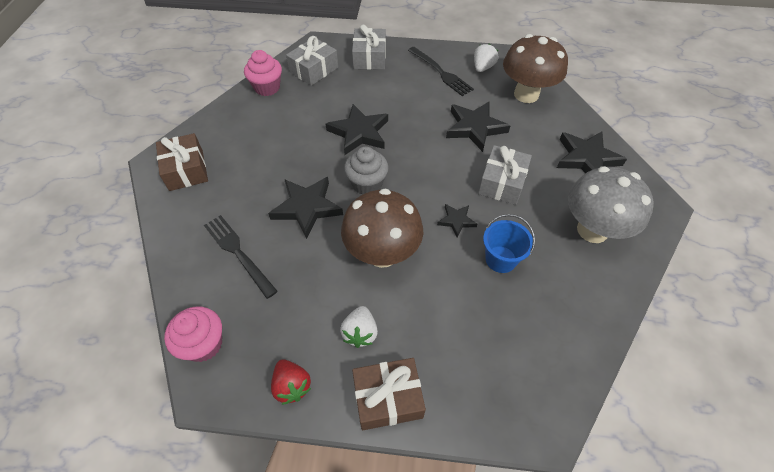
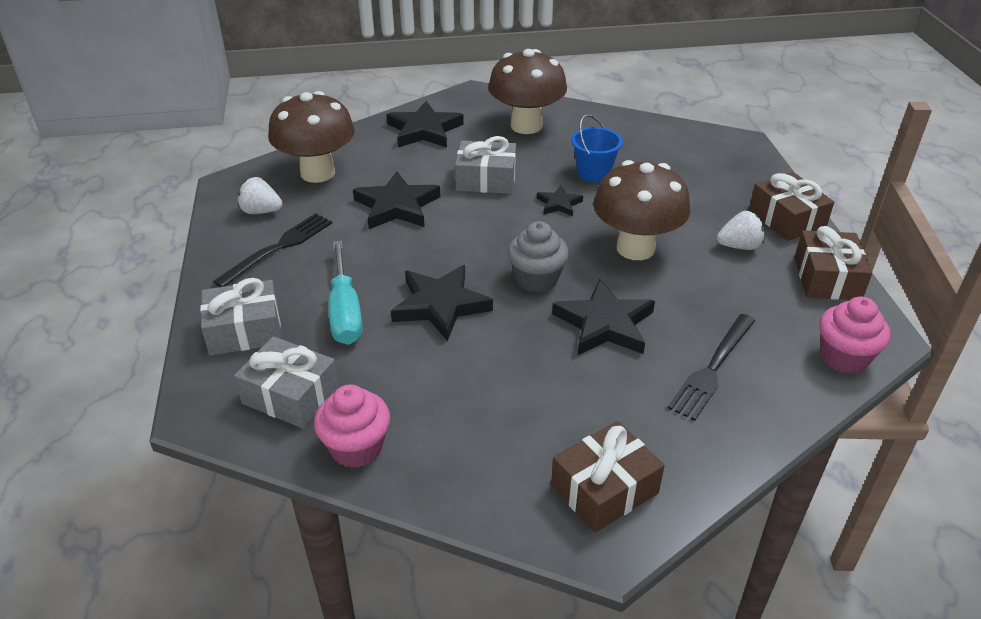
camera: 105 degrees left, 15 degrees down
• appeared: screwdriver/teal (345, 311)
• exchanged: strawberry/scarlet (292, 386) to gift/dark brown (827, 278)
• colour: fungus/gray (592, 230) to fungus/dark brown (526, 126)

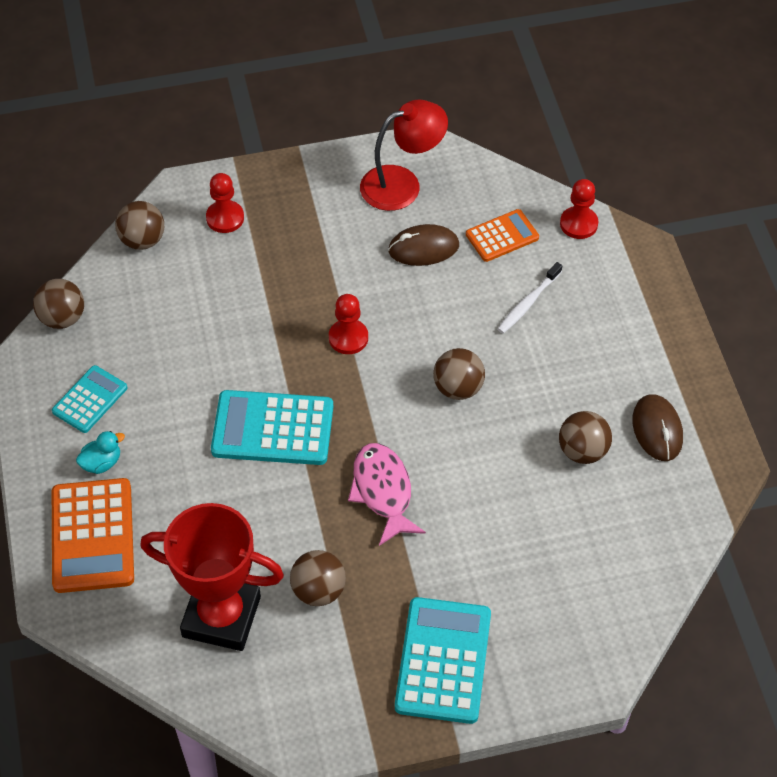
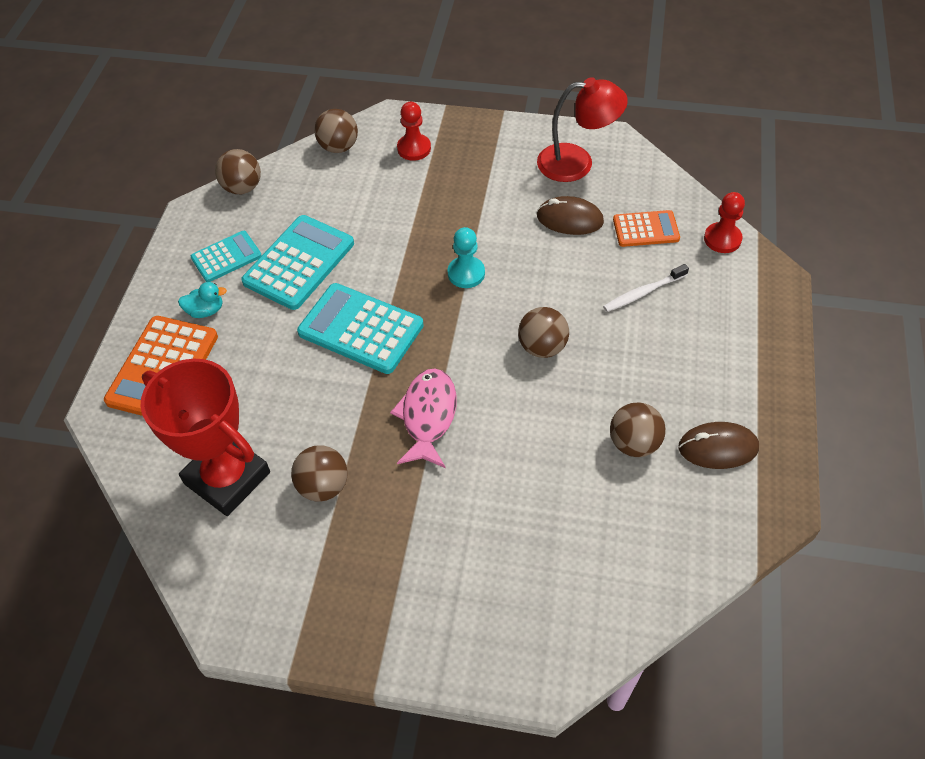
camera: 25 degrees right, 0 degrees up
• relocated: calculator/teal (443, 661) to (299, 263)
• colour: game pawn/scarlet (348, 338) to game pawn/teal (466, 273)
• spun: computer mouse/dark brown (657, 430) = (718, 448) 75 degrees clockwise

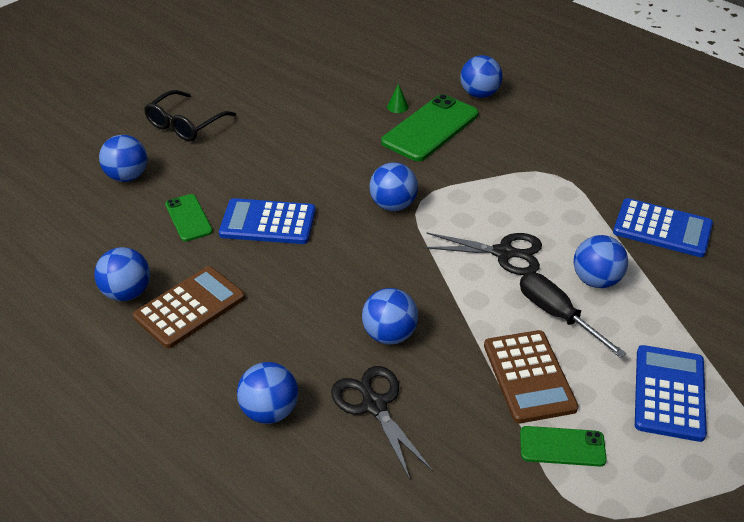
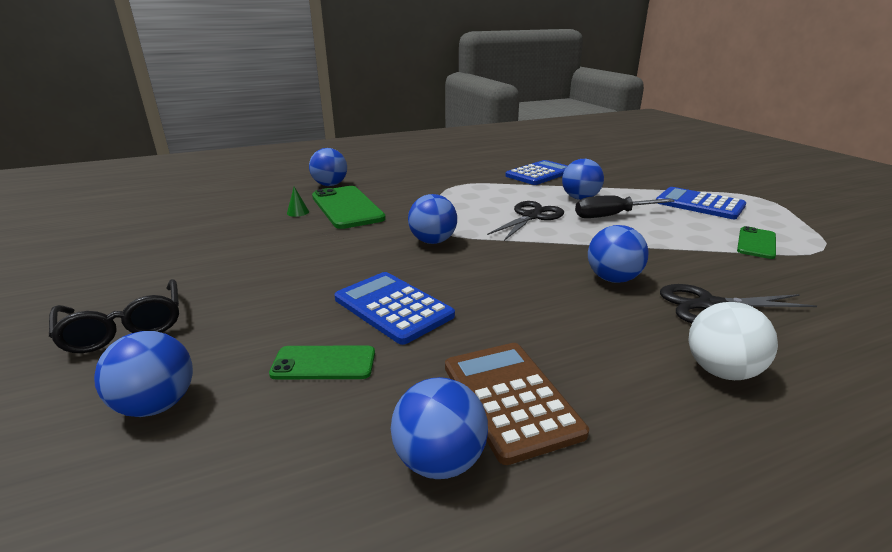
camera: 65 degrees left, 15 degrees down
• missing: calculator/dark brown (529, 376)
• colour: ball/blue (270, 411) to ball/pure white (721, 371)
• spun: calculator/blue (268, 222) = (393, 307) 105 degrees clockwise

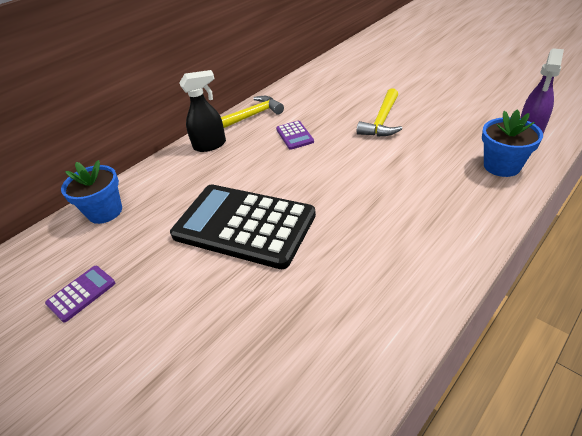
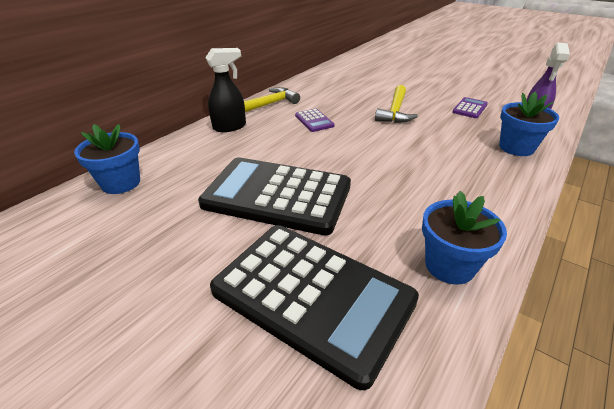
camera: 10 degrees left, 5 degrees down
• appeared: calculator/jet-black (312, 296)
• appeared: potted plant/blue (449, 265)
• relocated: calculator/purple (81, 293) to (469, 108)

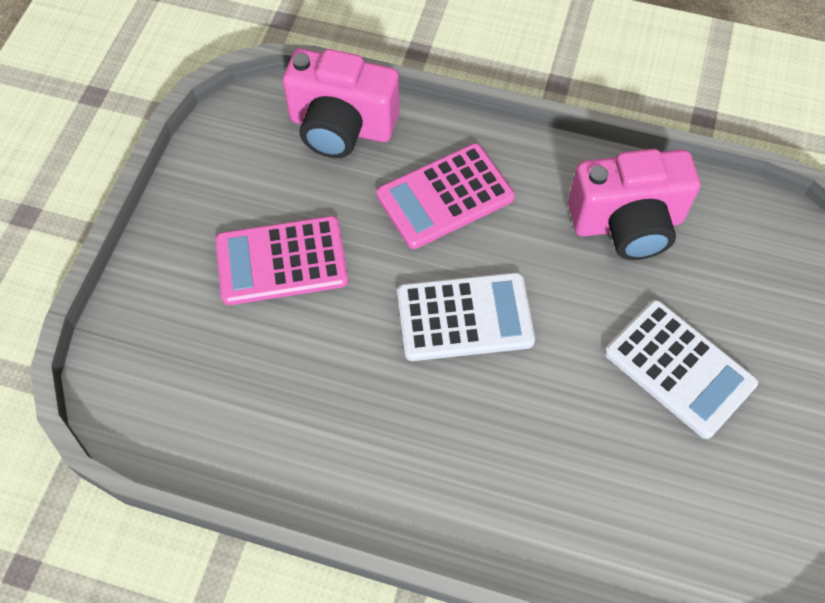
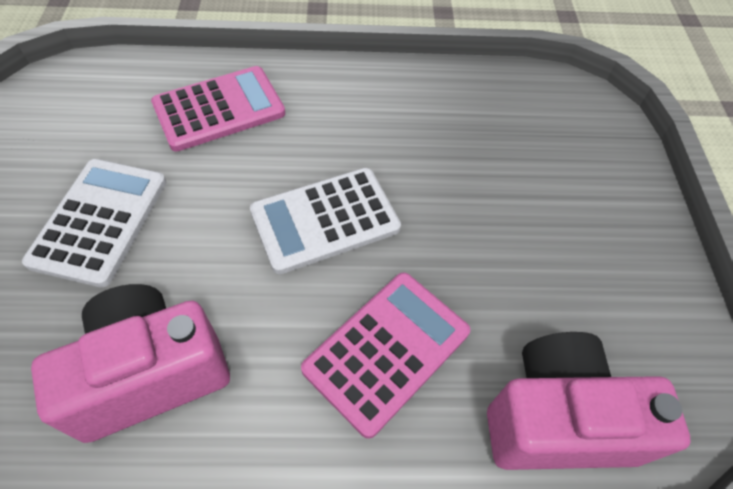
camera: 160 degrees right, 5 degrees down
• relocated: calculator/pink (281, 261) to (219, 109)
• spun: calculator/pure white (679, 368) = (100, 221) 75 degrees clockwise

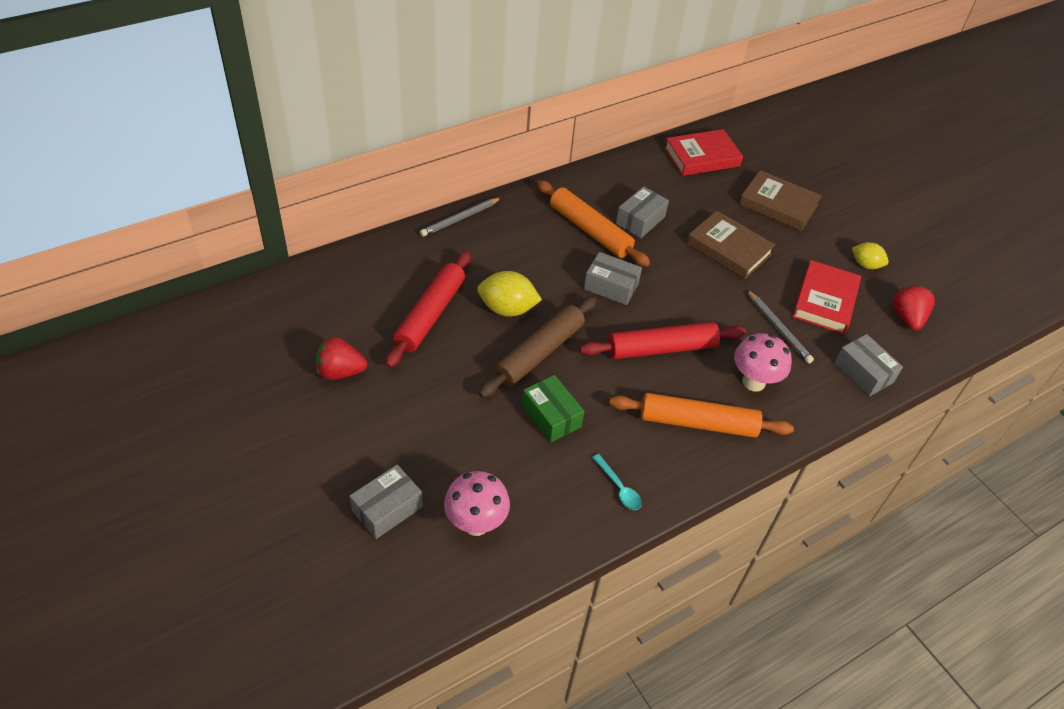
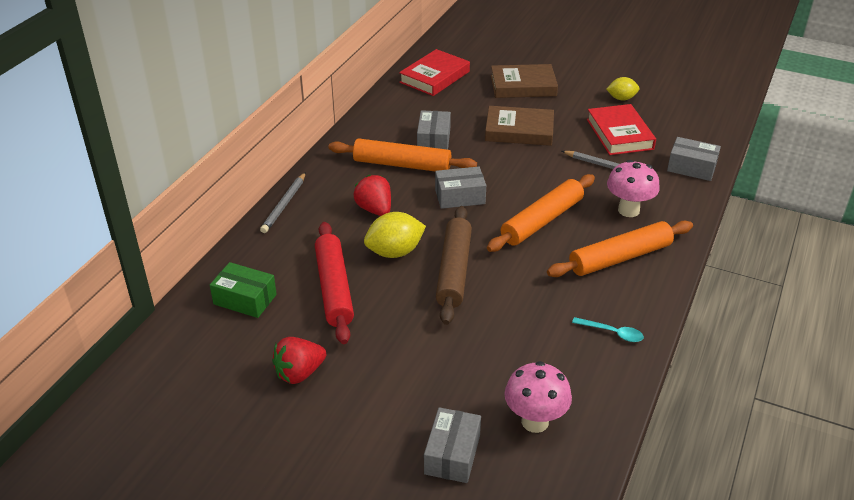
camera: 30 degrees left, 10 degrees down
• relocated: box/leaf-green (551, 416) to (245, 299)
• relocated: strawberry/scarlet (907, 318) to (375, 209)
• colour: pastry roller/scarlet (661, 349) to pastry roller/orange (542, 221)

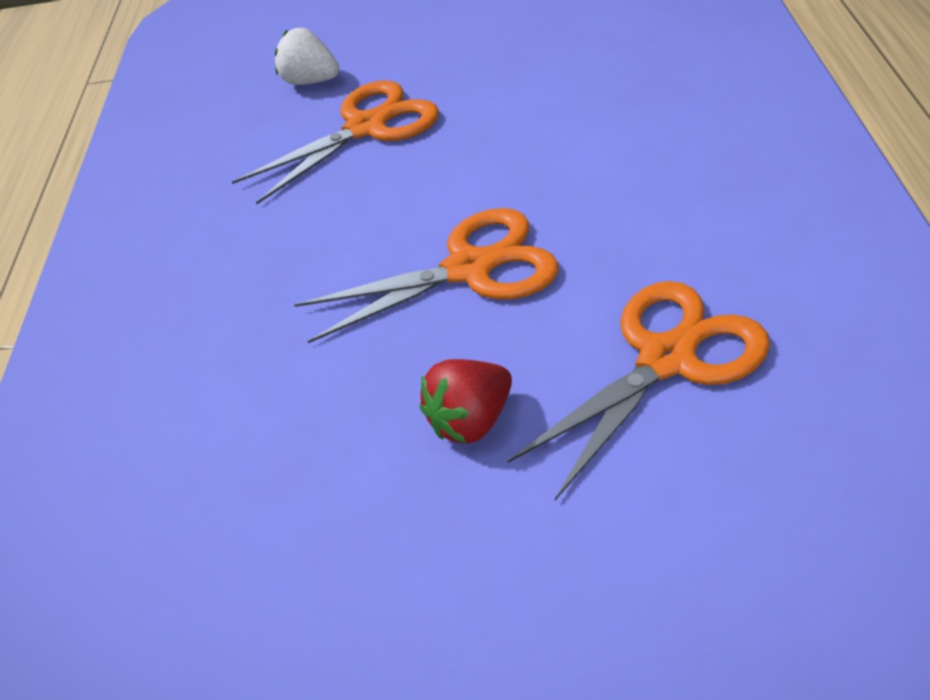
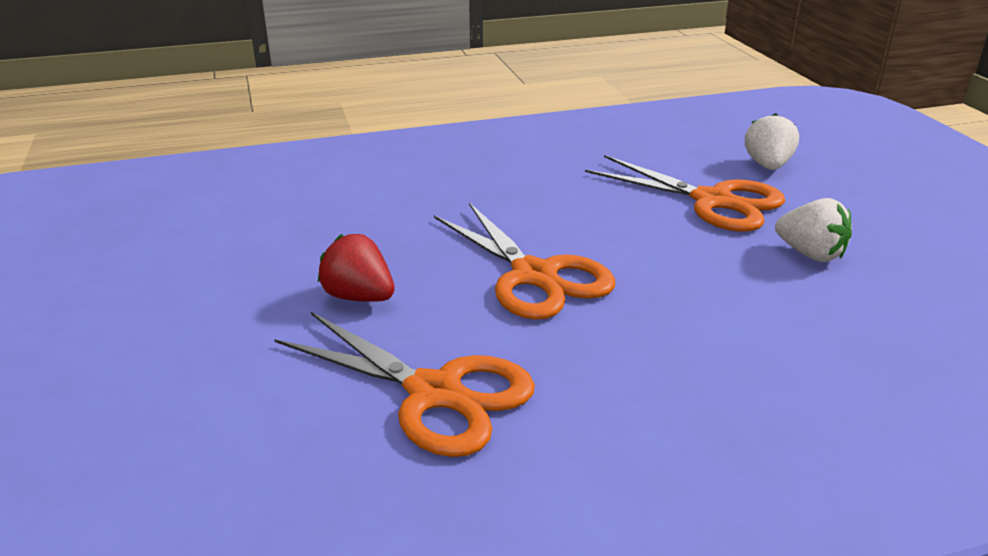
camera: 70 degrees right, 15 degrees down
• appeared: strawberry/pure white (810, 254)

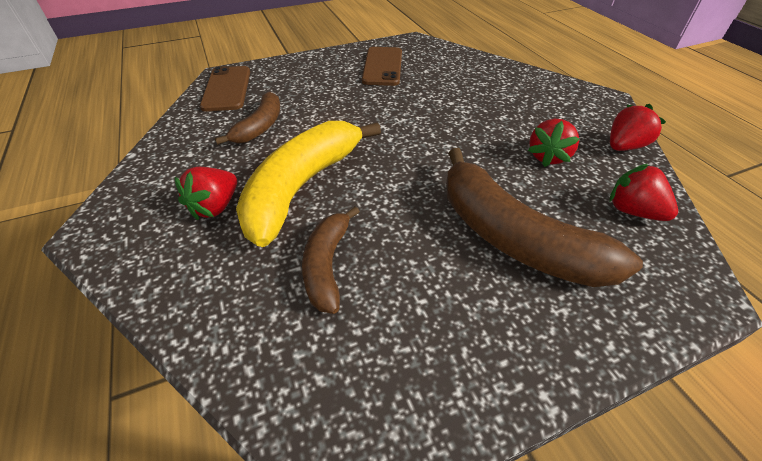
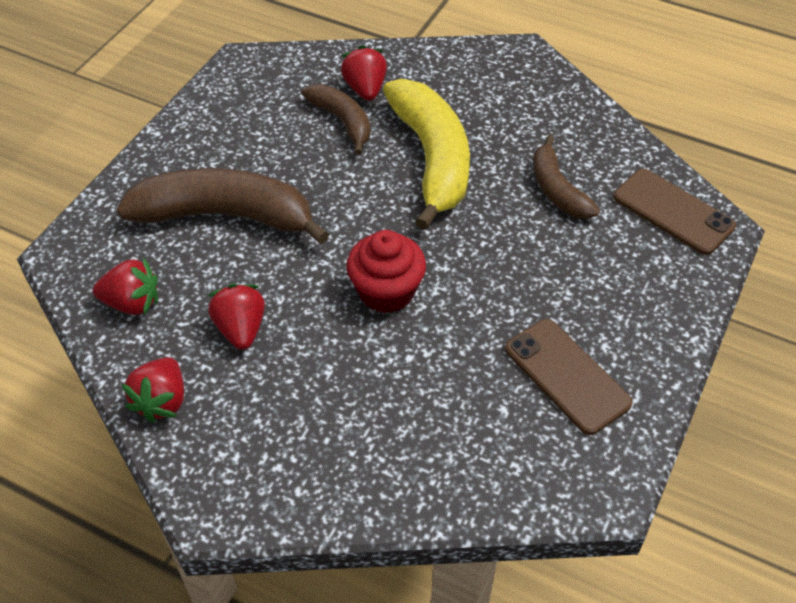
camera: 140 degrees right, 5 degrees up
• appeared: muffin/scarlet (386, 291)
• relocated: strawberry/scarlet (215, 207) to (365, 89)

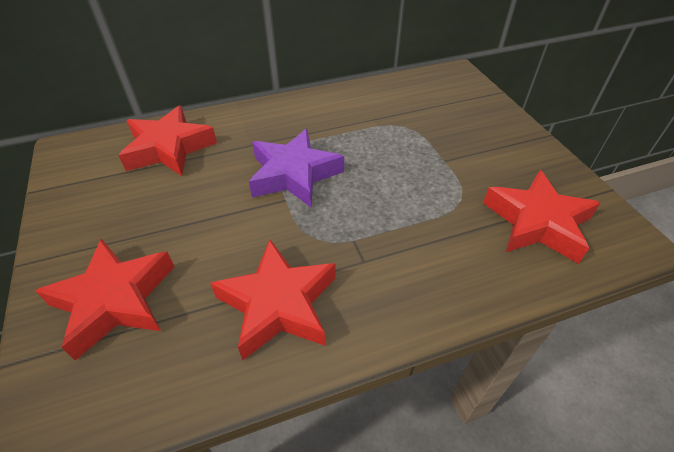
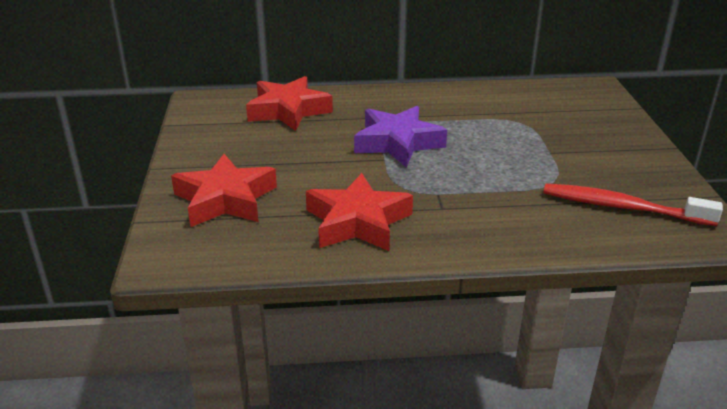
camera: 15 degrees right, 15 degrees down
• exchanged: five-pointed star/scarlet (537, 223) to toothbrush/scarlet (622, 207)

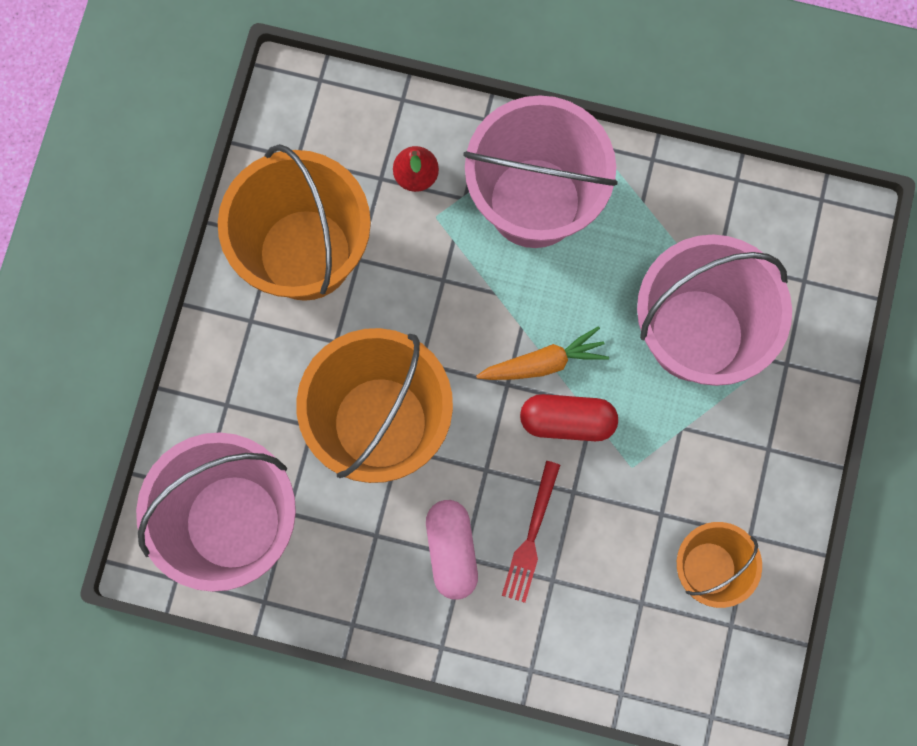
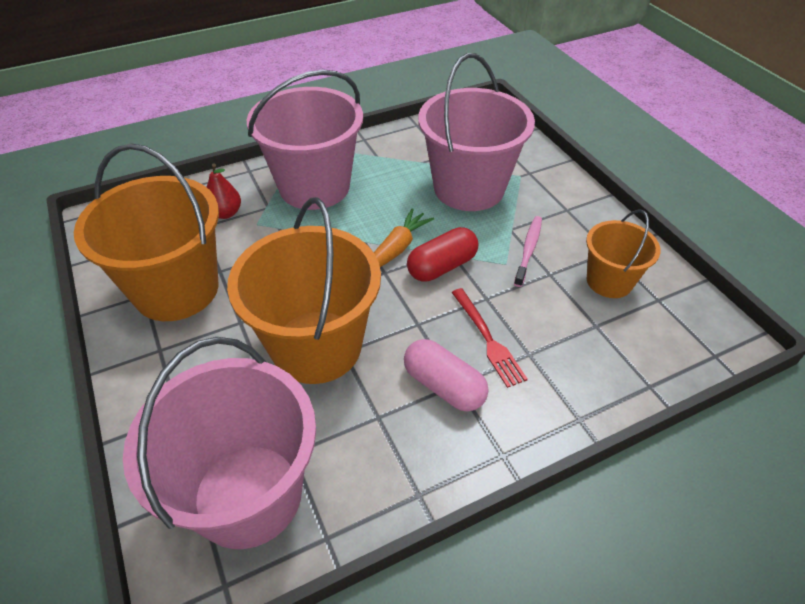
camera: 40 degrees left, 30 degrees down
• appeared: toothbrush/pink (528, 250)

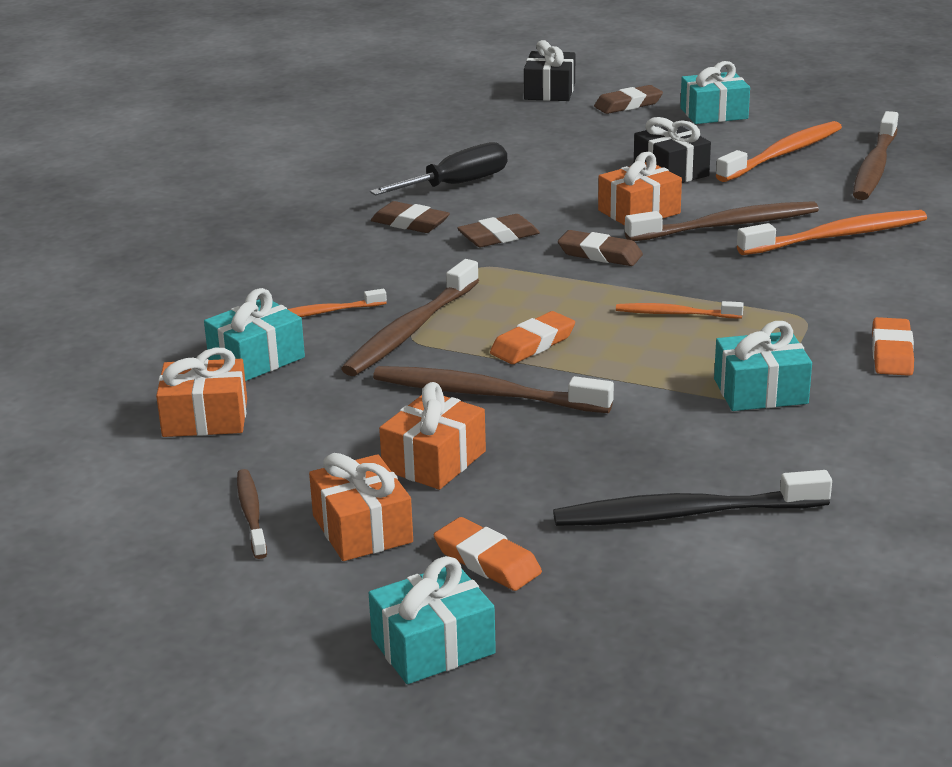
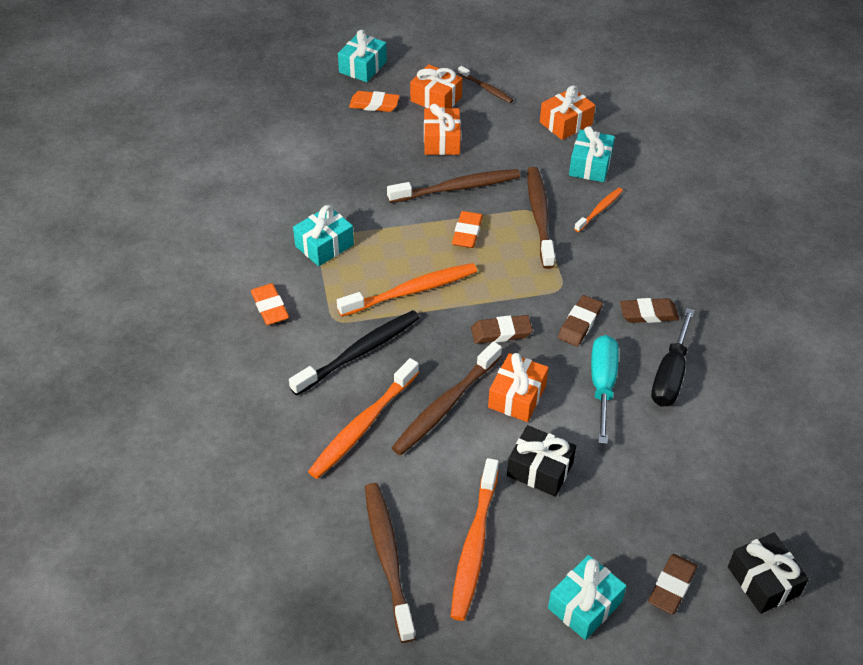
camera: 145 degrees right, 20 degrees up
• appeared: screwdriver/teal (602, 385)
• relocated: toothbrush/jet-black (685, 514) to (359, 353)
• size: toothbrush/orange (676, 314) = (411, 291) x1.80

